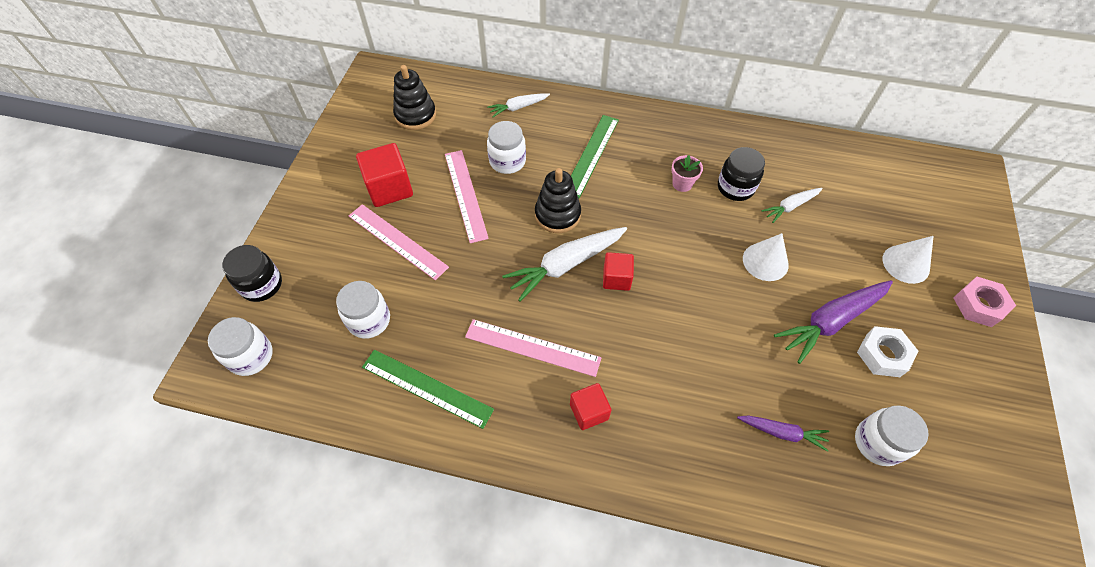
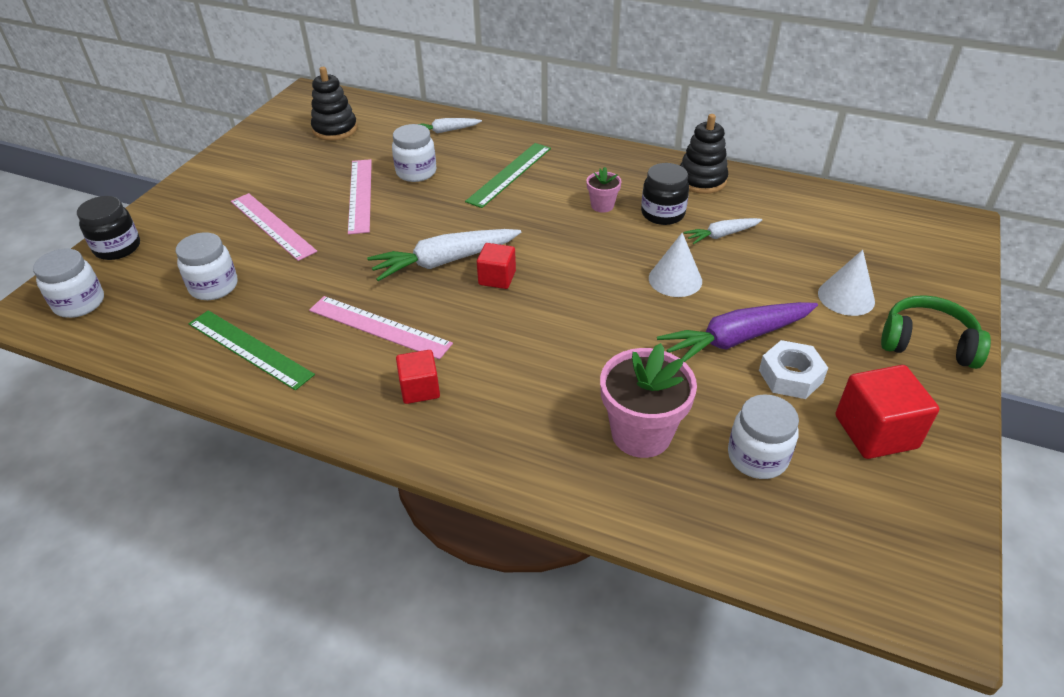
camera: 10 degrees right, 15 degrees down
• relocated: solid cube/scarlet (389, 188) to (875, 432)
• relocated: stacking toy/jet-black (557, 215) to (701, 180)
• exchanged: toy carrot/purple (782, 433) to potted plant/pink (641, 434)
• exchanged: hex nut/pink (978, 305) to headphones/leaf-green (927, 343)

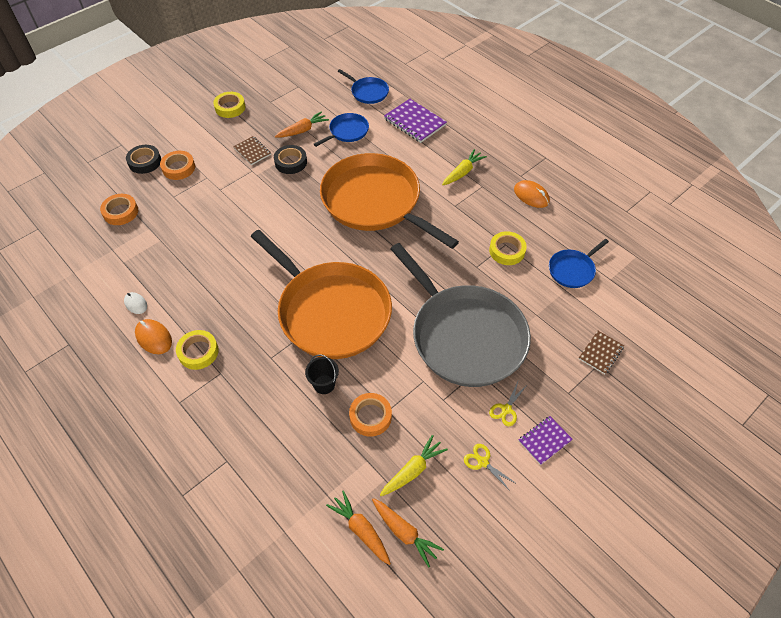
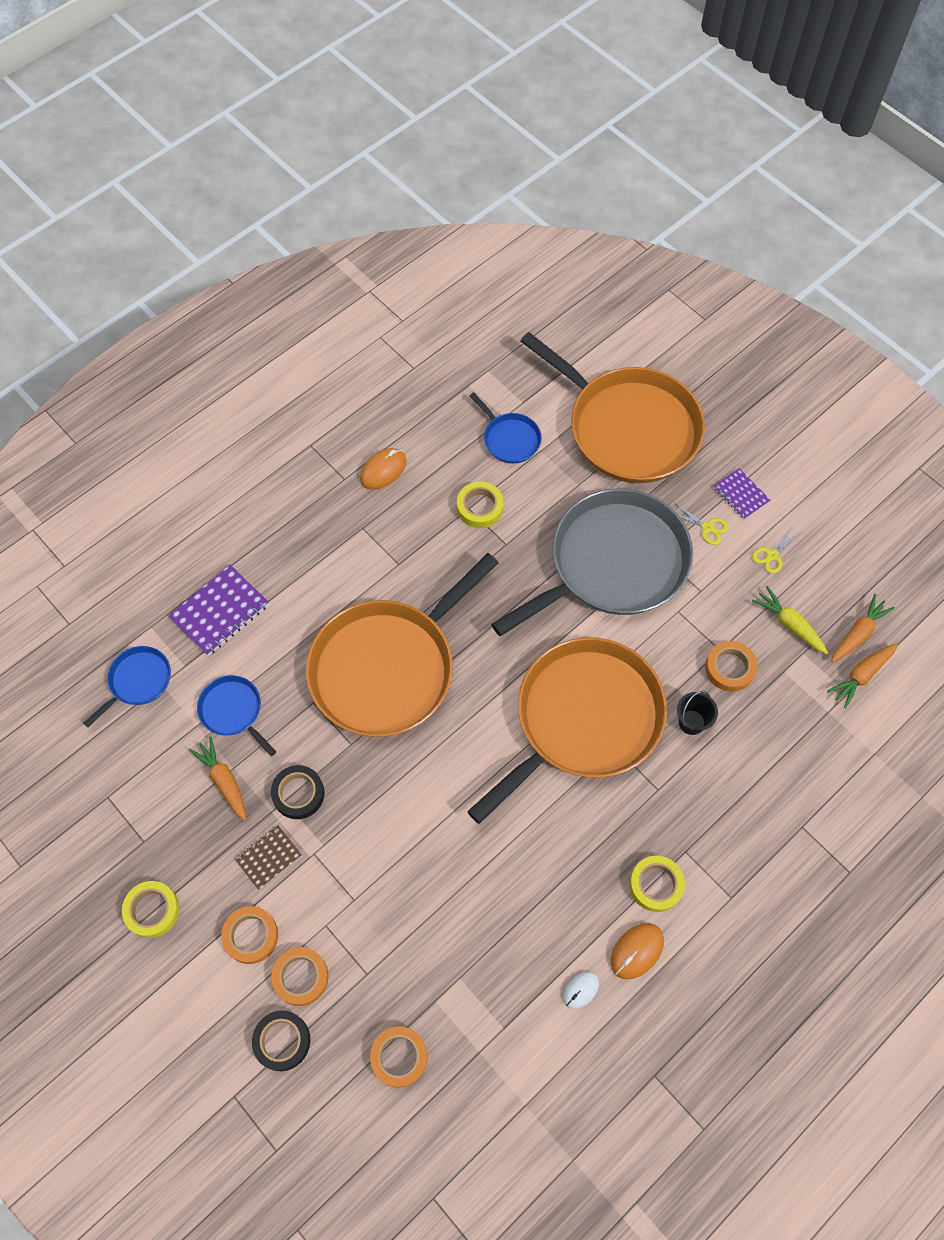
camera: 90 degrees left, 10 degrees up
• missing: toy carrot/bright yellow (463, 172)
• appeared: sticky tape/orange (251, 936)
• exchanged: exercise book/dark brown (600, 353) to frying pan/orange (628, 427)

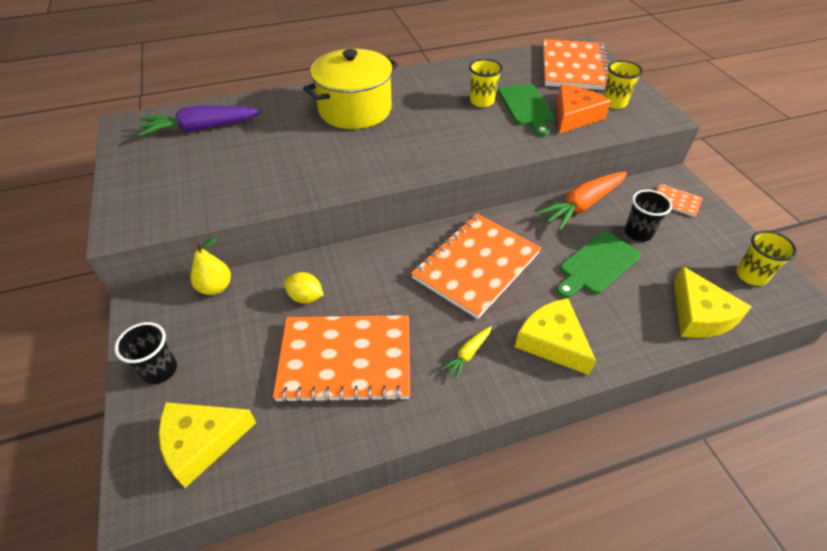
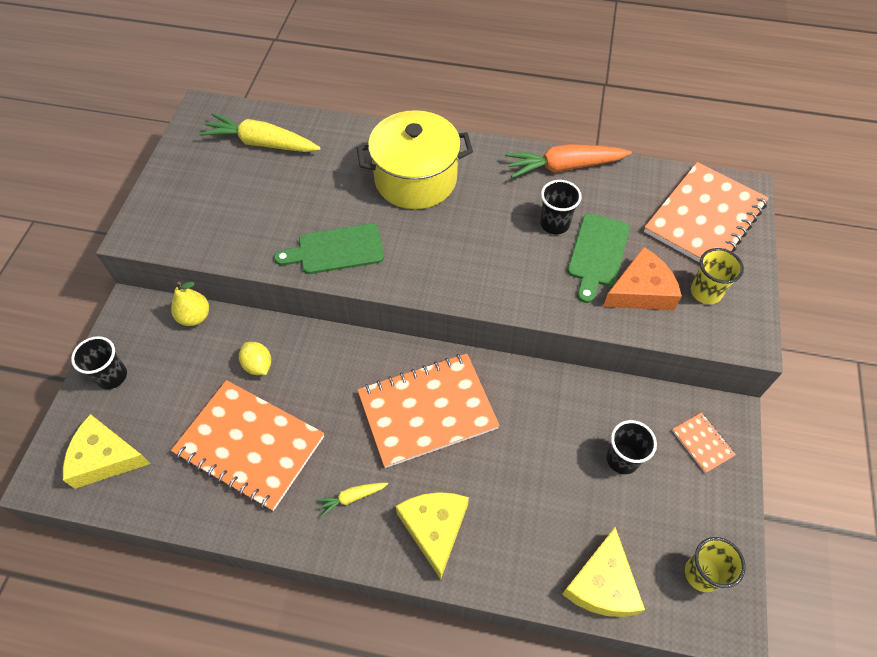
camera: 30 degrees right, 10 degrees up
• relocated: toy carrot/orange (582, 205) to (564, 167)
• relocated: bread board/leaf-green (597, 265) to (336, 250)
• colour: toy carrot/purple (202, 128) to toy carrot/bright yellow (262, 143)
• colour: tumbler/bright yellow (482, 101) to tumbler/jet-black (554, 224)

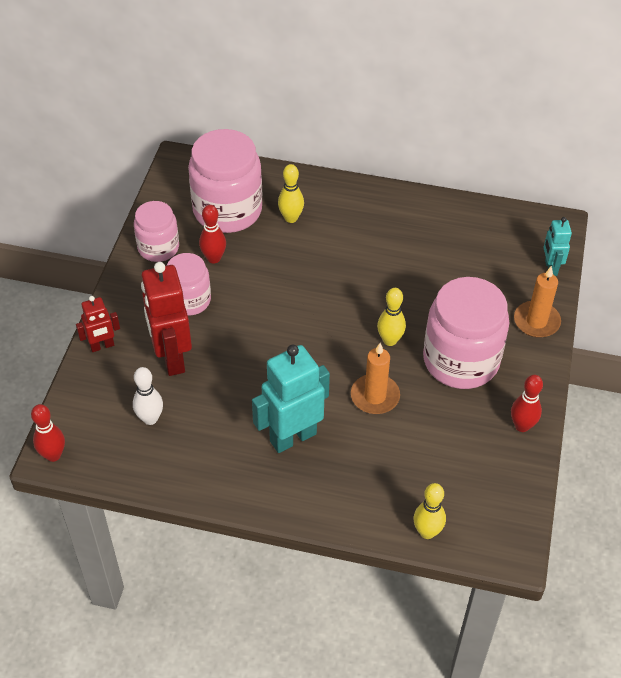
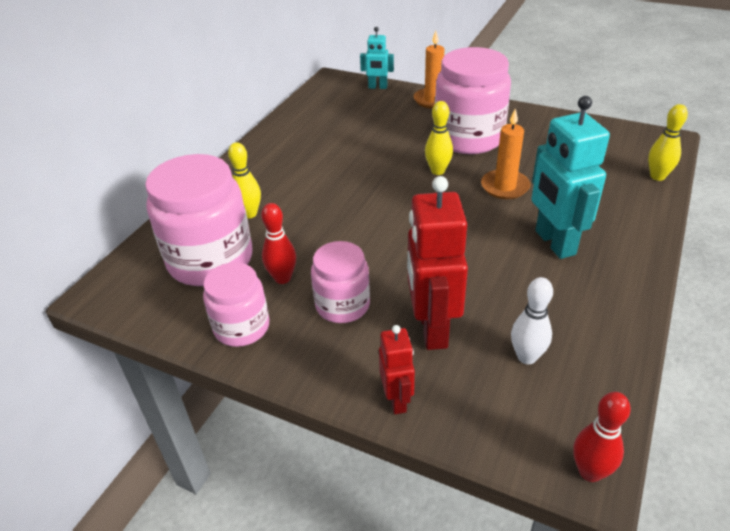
camera: 75 degrees left, 10 degrees down
• missing: tenpin/scarlet (522, 426)
• spun: toy robot/scarlet (171, 358) = (432, 329) 90 degrees clockwise

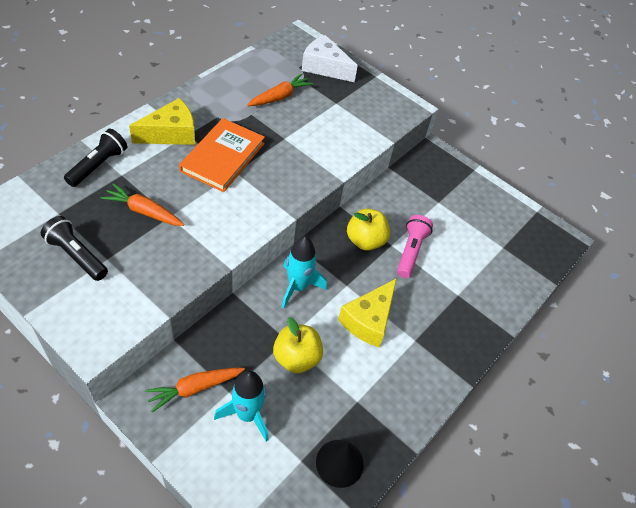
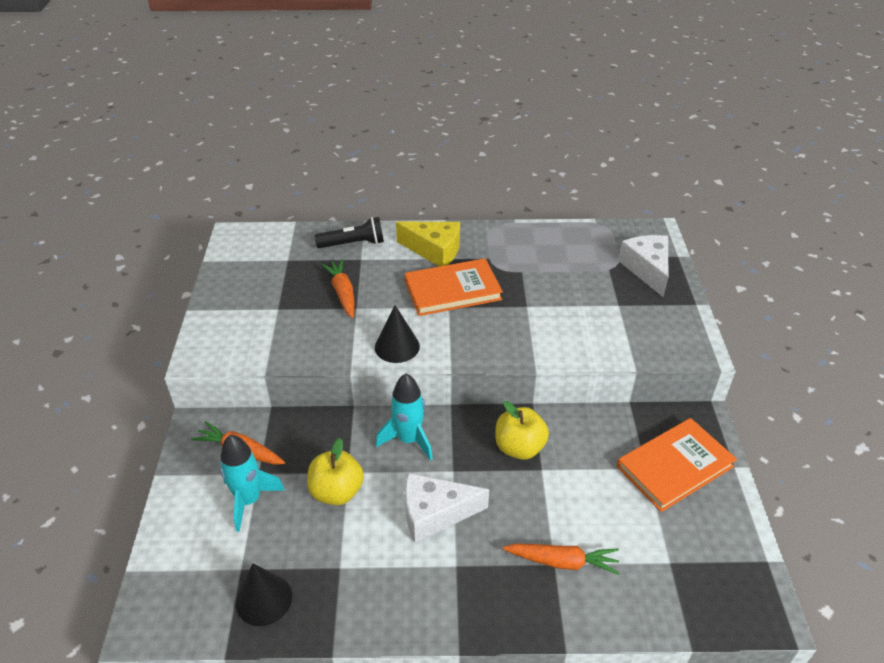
camera: 55 degrees right, 10 degrees down
• missing: flashlight/jet-black (77, 255)
• missing: flashlight/pink (410, 251)
• appeared: cone/jet-black (397, 346)
• appeared: book/orange (674, 466)
• relocated: toy carrot/orange (280, 97) to (562, 562)
• colour: cheese wedge/bright yellow (369, 320) to cheese wedge/pure white (435, 513)

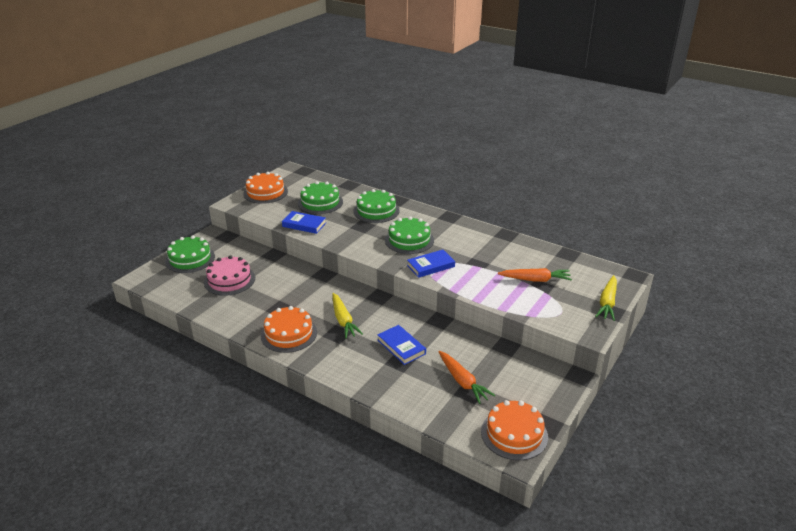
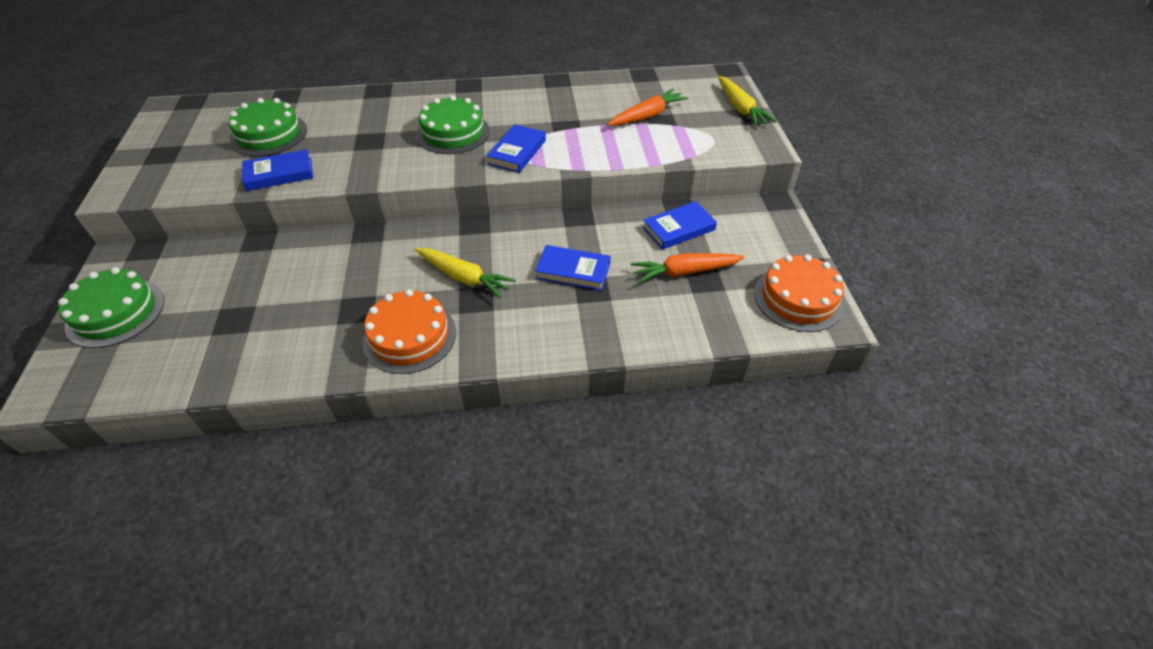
camera: 40 degrees left, 15 degrees up
• missing: cake/pink (229, 280)
• missing: cake/orange (265, 192)
• missing: cake/leaf-green (376, 211)
• appeared: book/blue (678, 229)
• spun: toy carrot/orange (462, 381) = (684, 272) 150 degrees clockwise

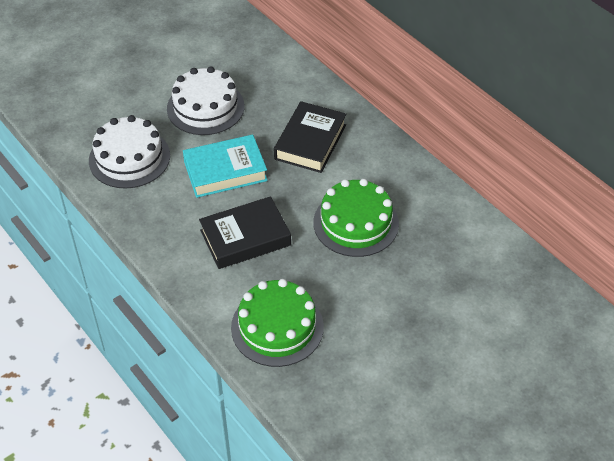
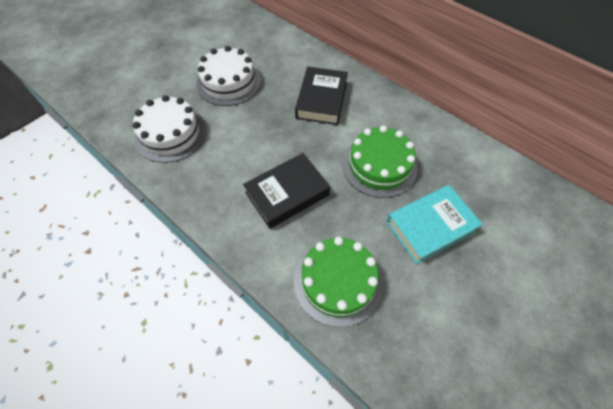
camera: 10 degrees left, 10 degrees up
• relocated: book/teal (225, 171) to (430, 226)

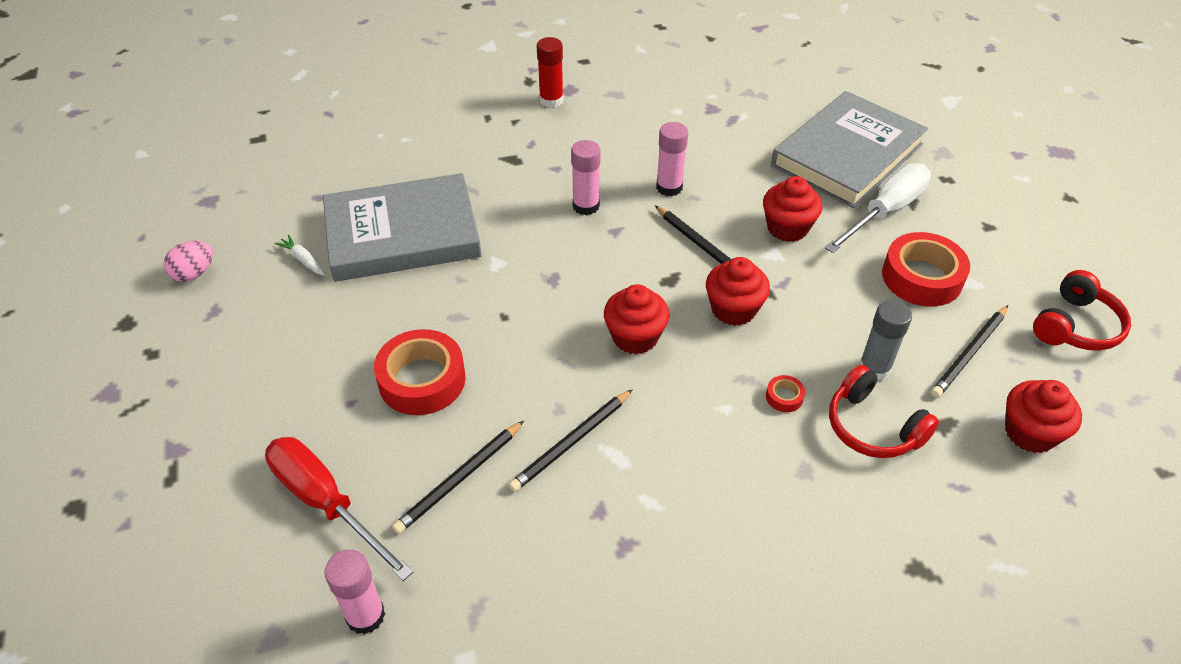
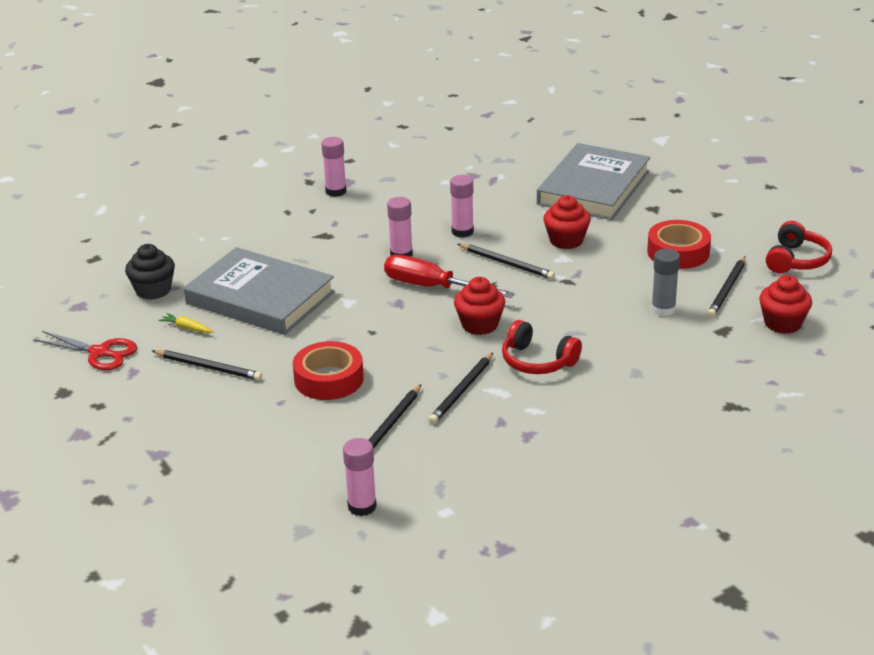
camera: 15 degrees left, 15 degrees down
• missing: muffin/scarlet (733, 309)
• missing: sticky tape/scarlet (784, 397)
• missing: screwdriver/pure white (885, 211)
• appeared: muffin/jet-black (153, 290)
• appeared: wooden pencil/jet-black (208, 367)
• relocated: screwdriver/scarlet (326, 502) to (433, 287)
• relocated: headphones/scarlet (872, 427) to (537, 361)
• exchanged: toy egg/pink (194, 273) to pair of scissors/scarlet (99, 353)
• colour: toy carrot/pure white (303, 260) to toy carrot/bright yellow (187, 328)
• colour: stick of glue/scarlet (551, 100) to stick of glue/pink (336, 191)
• spun: book/gray (402, 234) = (260, 297) 60 degrees clockwise

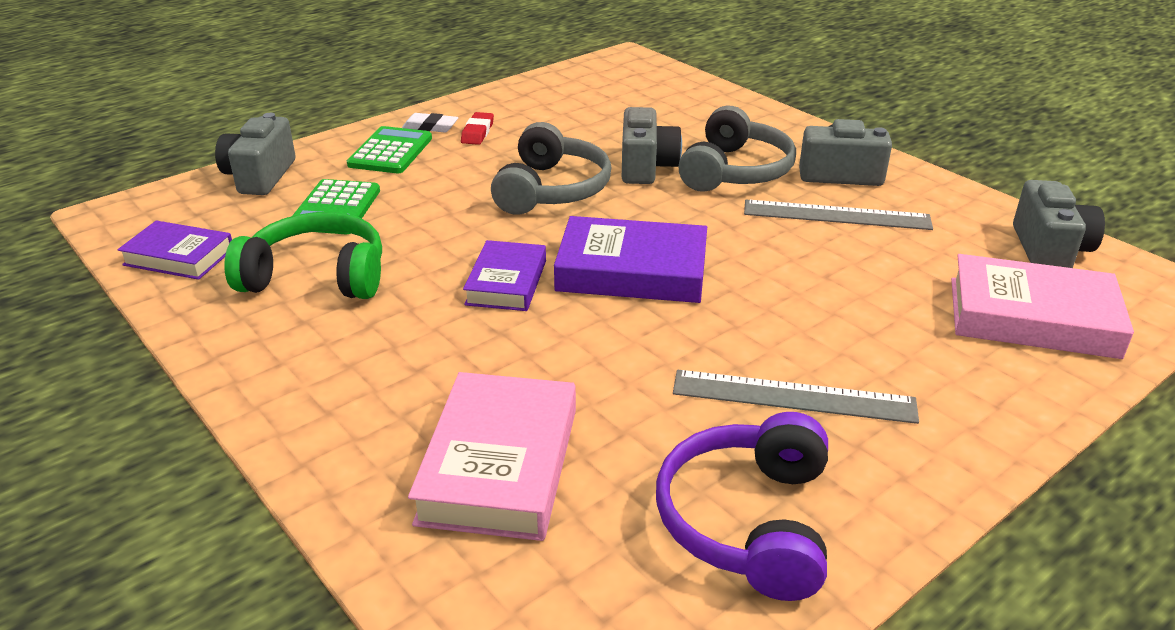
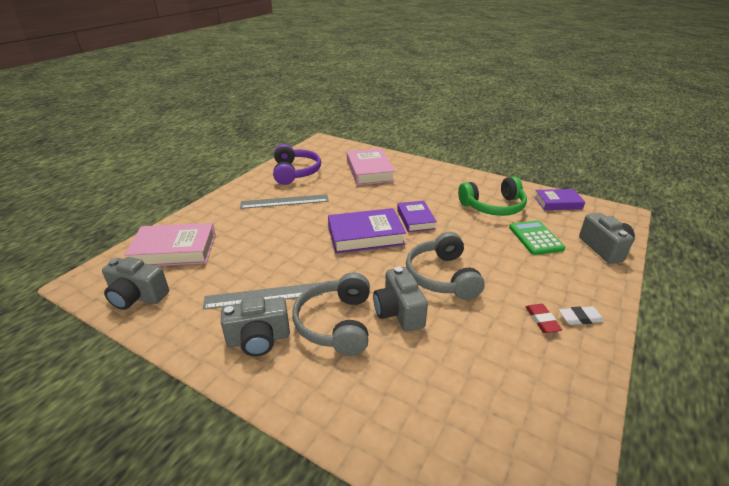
camera: 160 degrees right, 0 degrees up
• missing: calculator/leaf-green (390, 152)
• spun: camera/gray (1049, 250) = (137, 296) 60 degrees counterclockwise

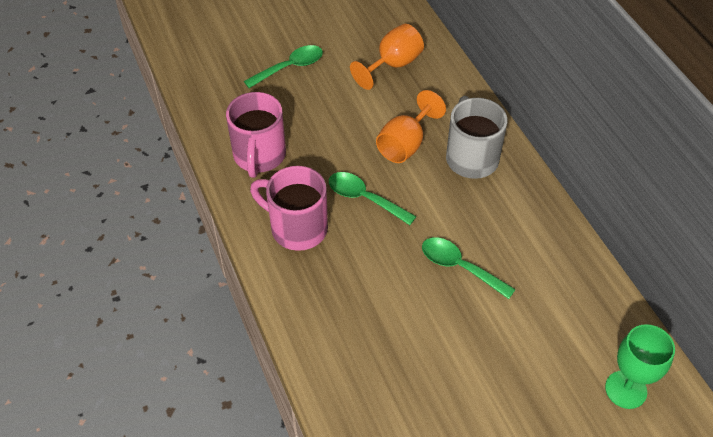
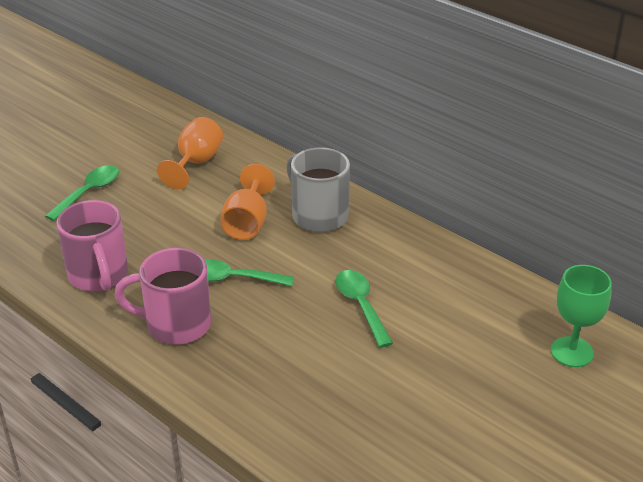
camera: 25 degrees left, 15 degrees down
• spun: teaspoon/leaf-green (459, 267) = (361, 306) 60 degrees clockwise

